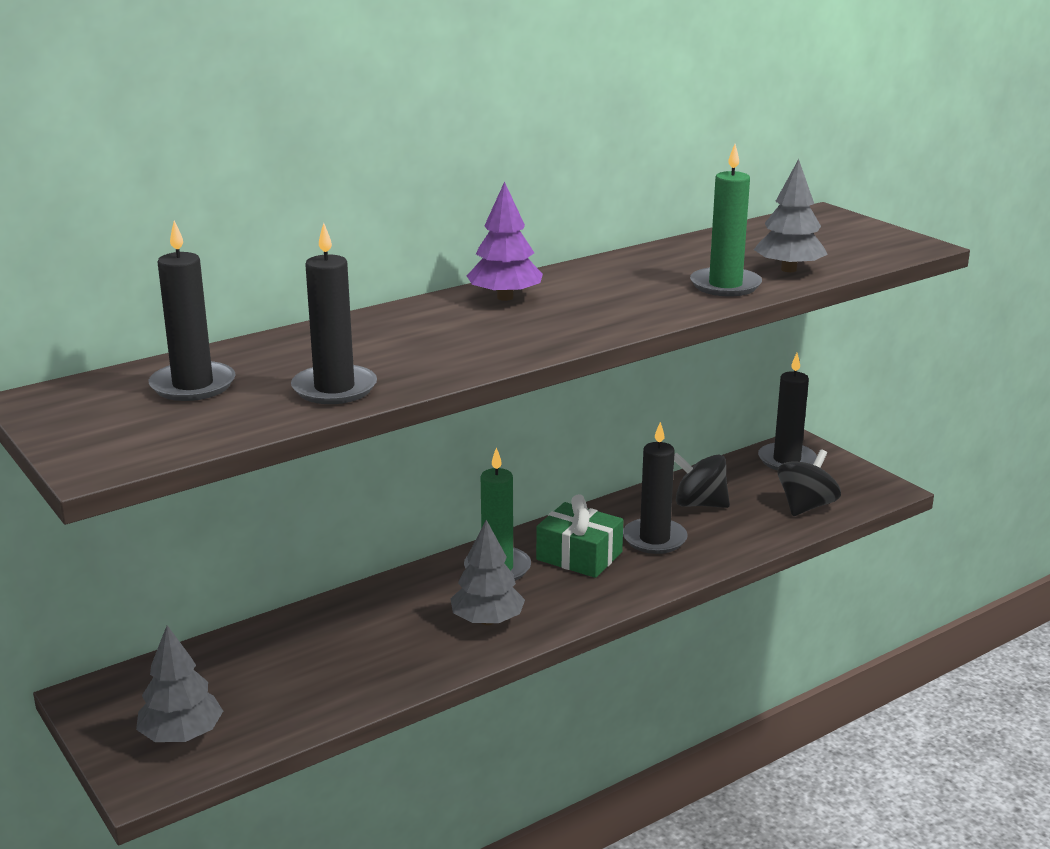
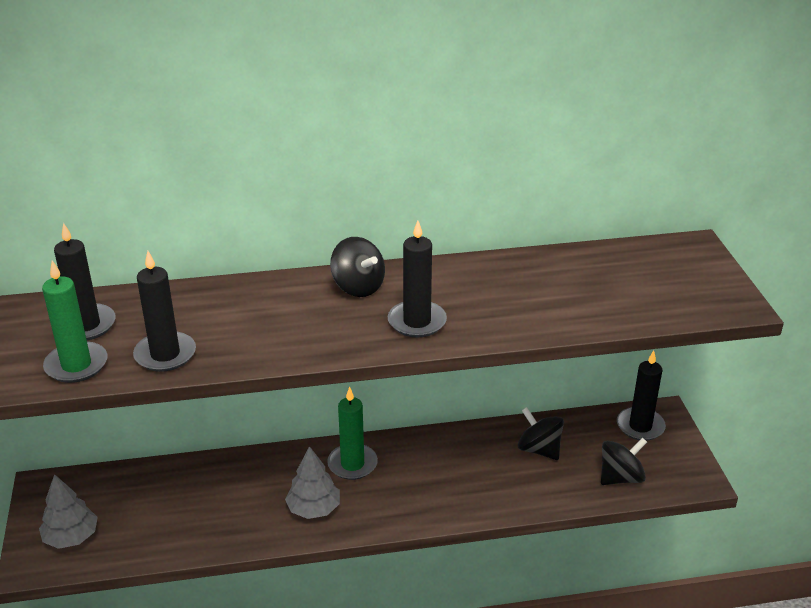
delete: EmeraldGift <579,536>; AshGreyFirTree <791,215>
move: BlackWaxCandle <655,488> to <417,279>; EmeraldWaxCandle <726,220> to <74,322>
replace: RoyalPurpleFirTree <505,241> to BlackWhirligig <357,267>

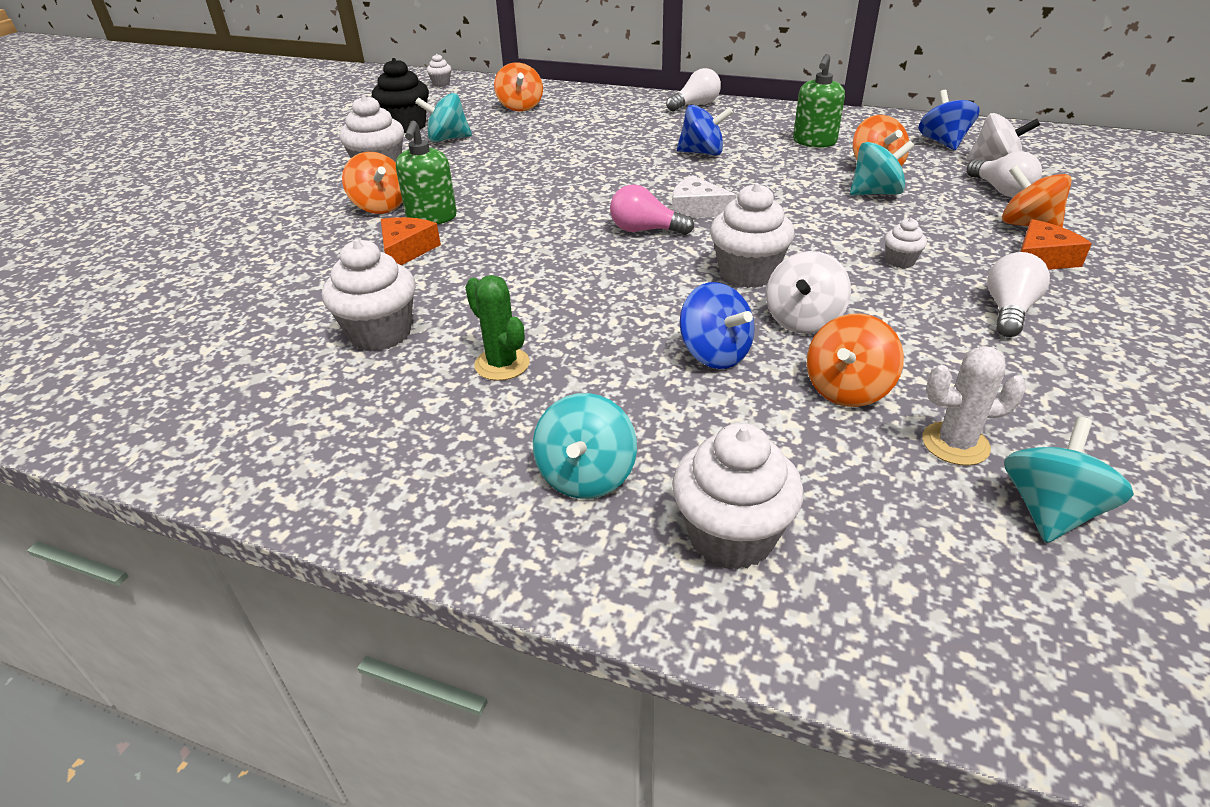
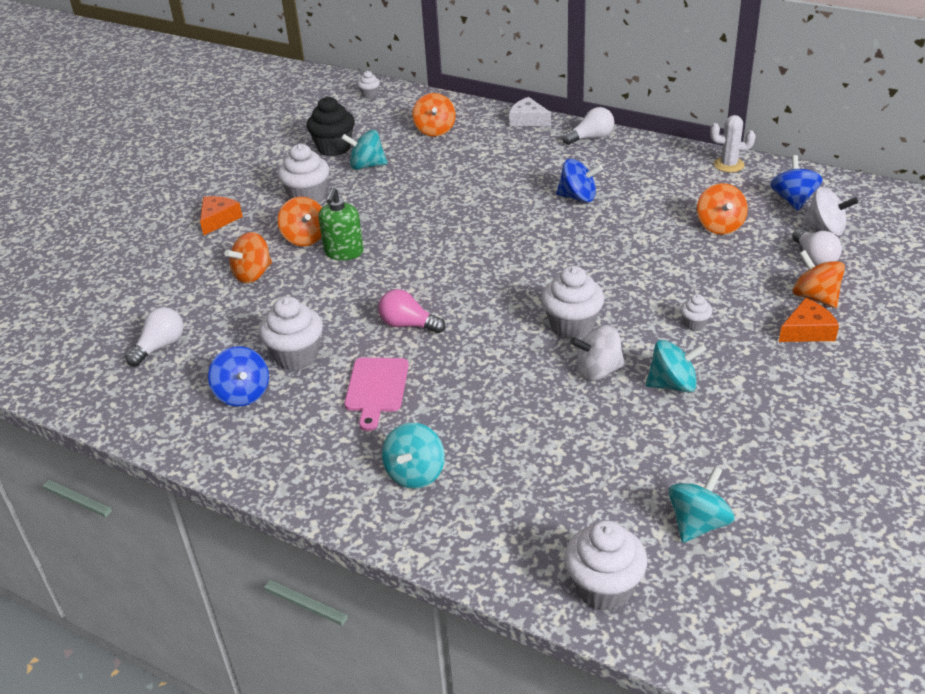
delete: EmeraldSoapPump <819,101>
move: OrangePieceOfCheese <411,241> to <221,216>; PinkBulb <652,209> to <411,311>; WhitePieceOfCheese <704,196> to <530,111>; WhiteCupcake <738,496> to <605,565>; BlueWhirligig <717,325> to <238,376>; OrangeWhirligig <855,360> to <248,258>; AquaWhirligig <882,167> to <676,366>; WhiteSaguaroCactus <974,405> to <733,143>; WhiteBulb <1018,294> to <154,336>
replace: EmeraldSaguaroCactus <497,328> to PinkChoppingBoard <376,394>
rotate: WhiteWhirligig <808,292> = <598,353> 45 degrees clockwise

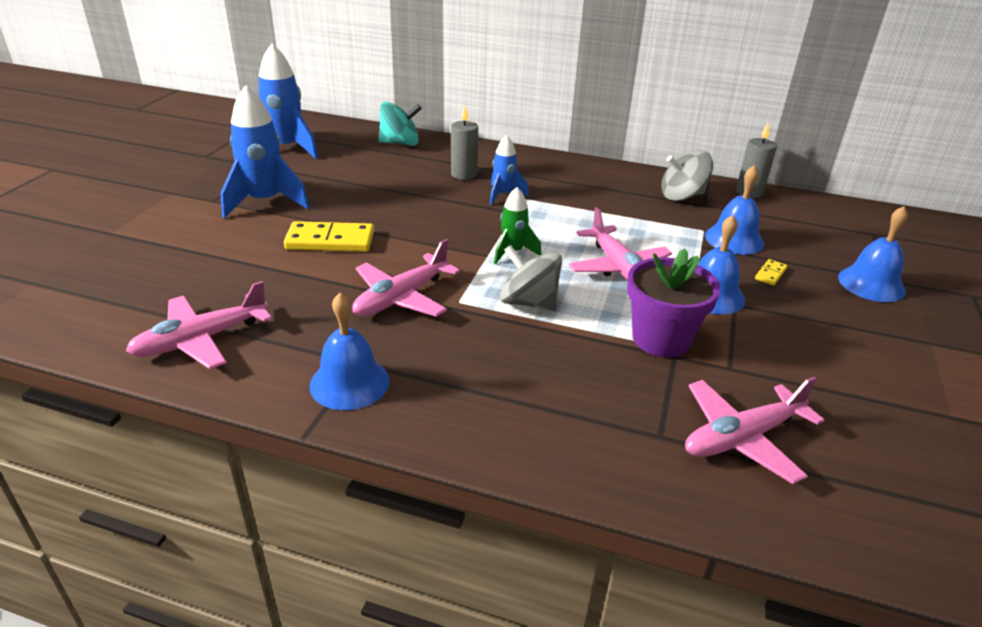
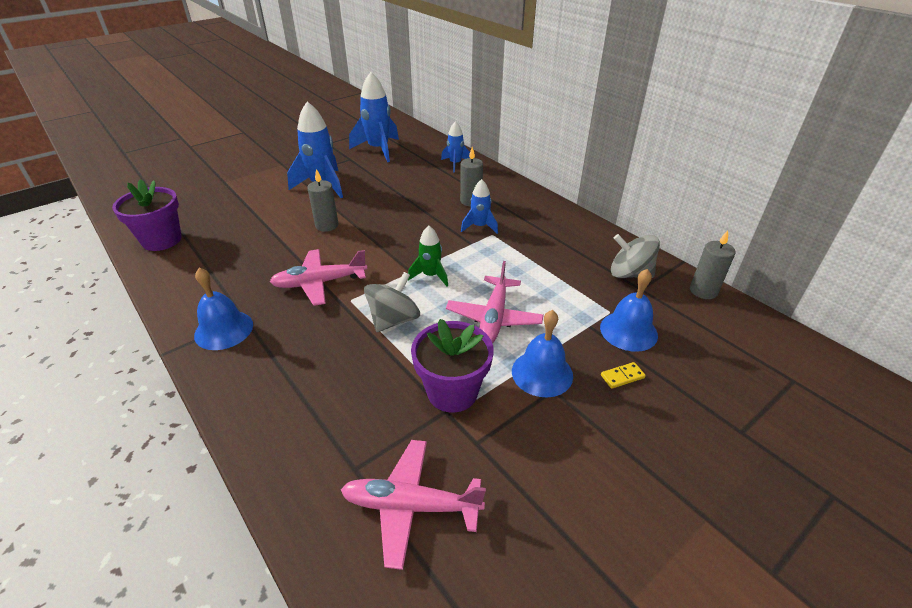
delete: PinkPlane <199,325>; BlueBell <873,254>
insert: RoyalPurplePlantPot <147,215>
replace: BrightYellowDominoPiece <329,236> to AshGreyWaxCandle <323,200>; AquaWhirligig <400,124> to BlueSpaceship <455,146>
rotate: AshGreyWhirligig <531,278> = <392,302> 60 degrees clockwise

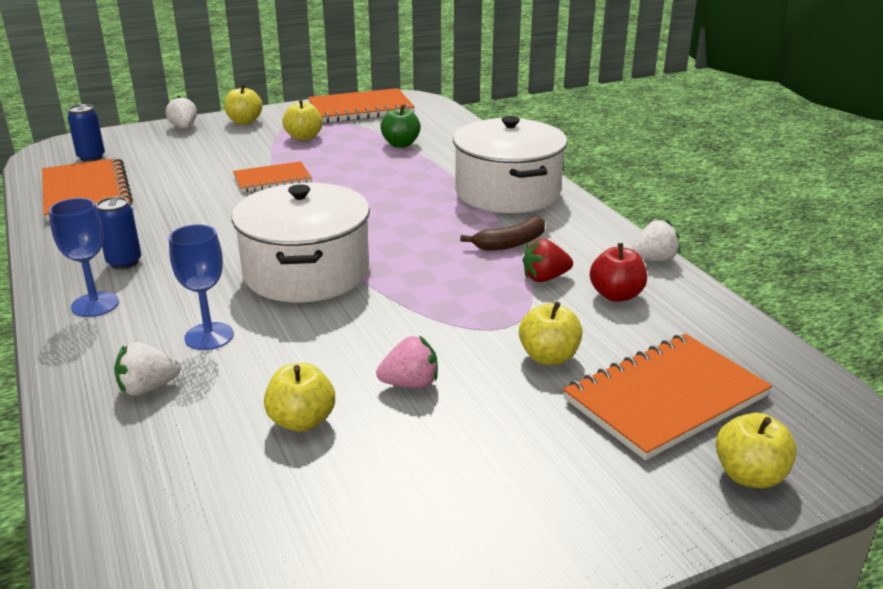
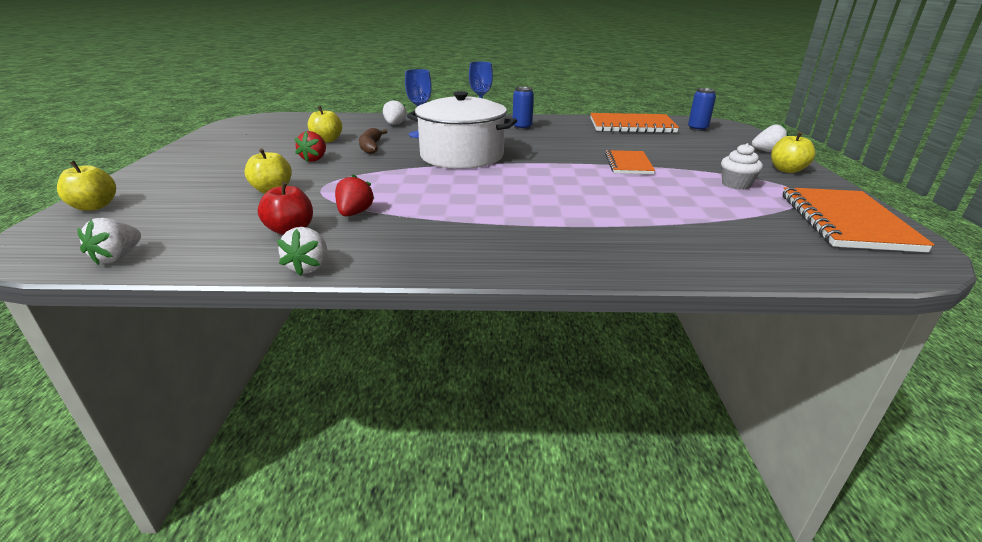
delete: EmeraldToyApple <400,126>; WhitePot <510,164>; OrangeNotebook <667,397>
insert: WhiteToyStrawberry <109,241>
move: BrownBananaFruit <502,233> to <373,141>
replace: BrightYellowToyApple <302,119> to WhiteCupcake <742,166>
recolor: PinkToyStrawberry <407,362> to RedToyStrawberry <310,146>

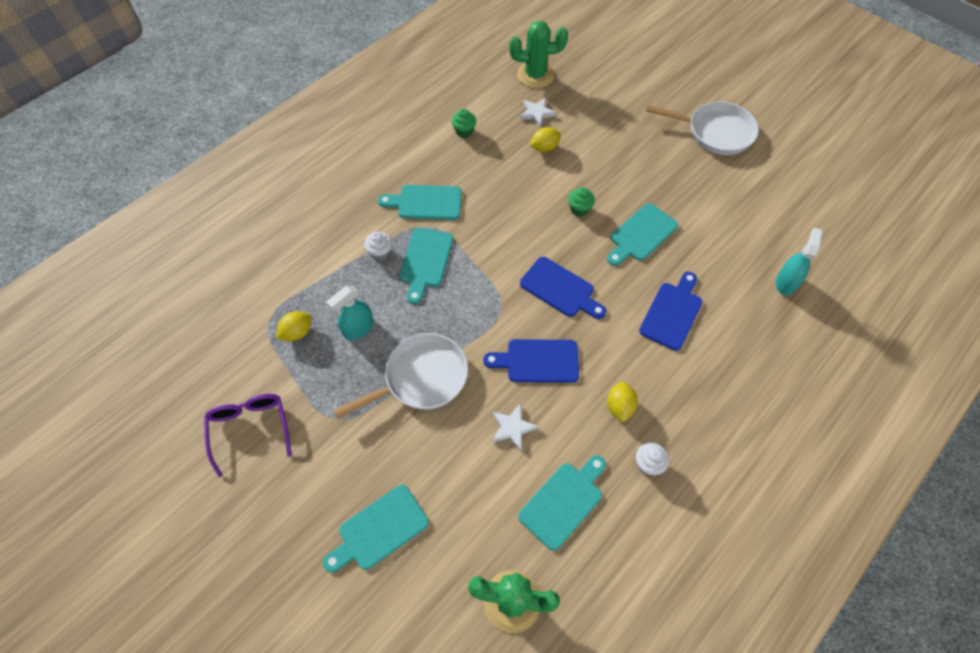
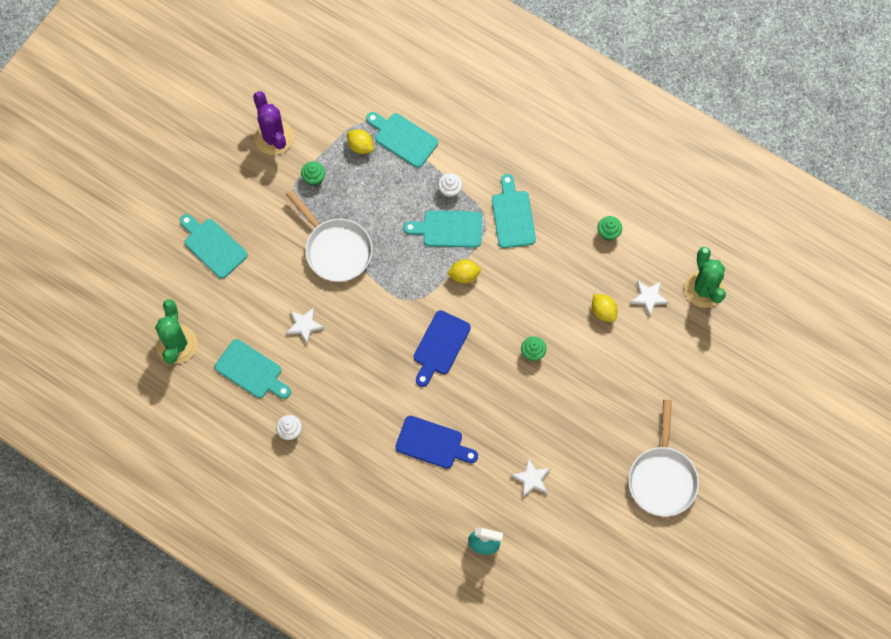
delete: AquaSprayer <350,313>; BlueChoppingBoard <531,361>
insert: EmeraldCupcake <313,173>; WhiteStar <531,477>
move: AquaChoppingBoard <642,234> to <402,140>; BrightYellowLemon <622,402> to <464,271>
replace: RoyalPurpleSpectacles <248,435> to RoyalPurpleSaguaroCactus <273,123>

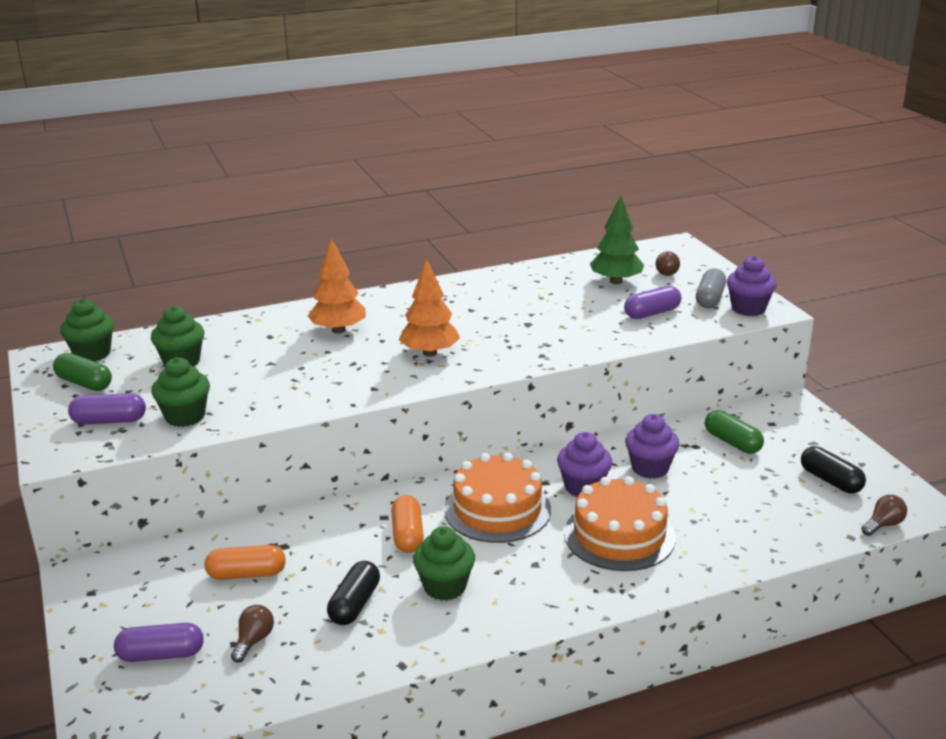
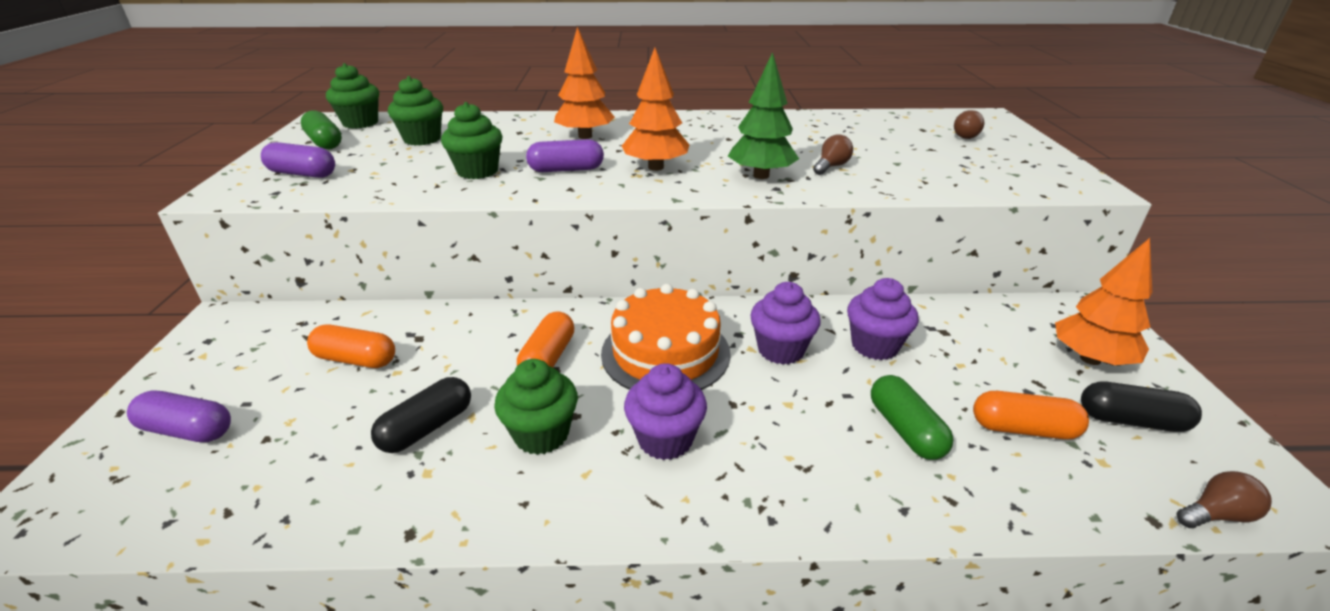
delete: OrangeLayerCake <620,523>; AshGreyCapsule <711,288>
insert: OrangeCapsule <1031,415>; OrangeFirTree <1103,301>
move: EmeraldCupcake <180,392> to <472,140>; BrownBulb <252,634> to <833,154>; EmeraldFirTree <617,239> to <763,115>; RoyalPurpleCapsule <652,302> to <565,155>; EmeraldCapsule <734,432> to <912,417>; RoyalPurpleCupcake <752,286> to <665,411>
rotate: BlackCapsule <833,470> = <1141,407> 60 degrees counterclockwise

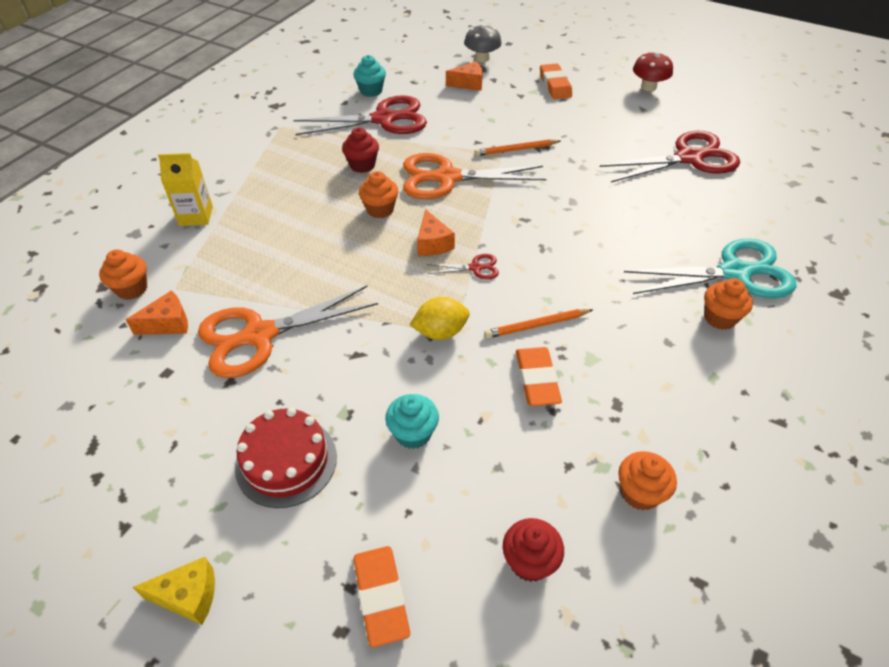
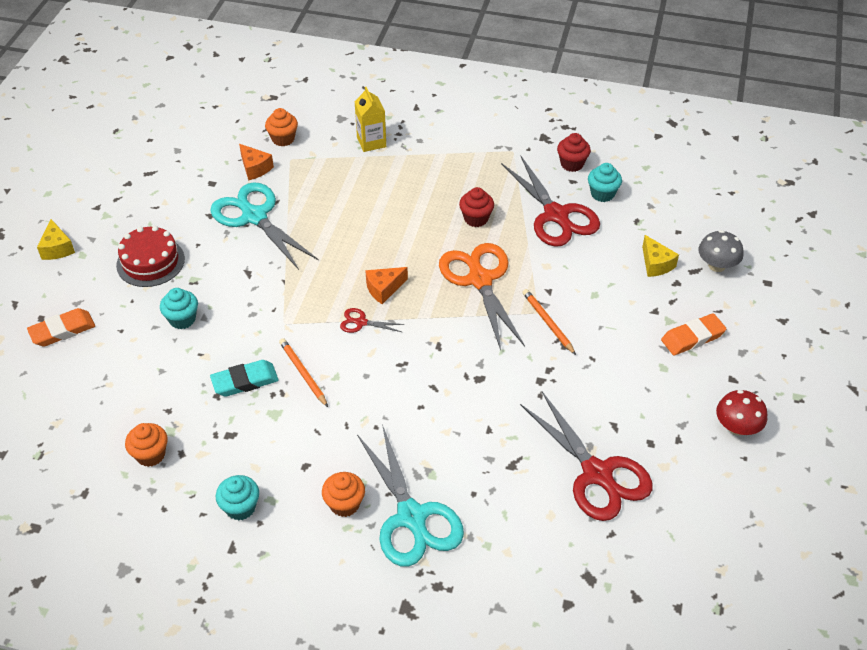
delete: OrangeCupcake <378,194>; BrightYellowLemon <440,318>
insert: AquaCupcake <237,498>
move: RedCupcake <533,550> to <574,152>
recolor: OrangeShears <288,332> to AquaShears <264,226>; OrangePieceOfCheese <464,76> to BrightYellowPieceOfCheese <660,256>; OrangeGumEraser <539,376> to AquaGumEraser <244,378>
rotate: RedShears <463,267> = <372,320> 120 degrees clockwise

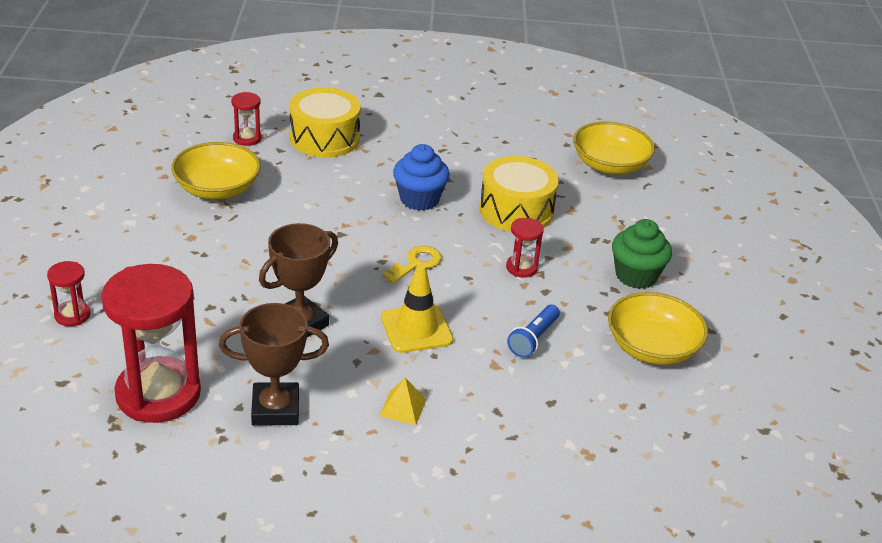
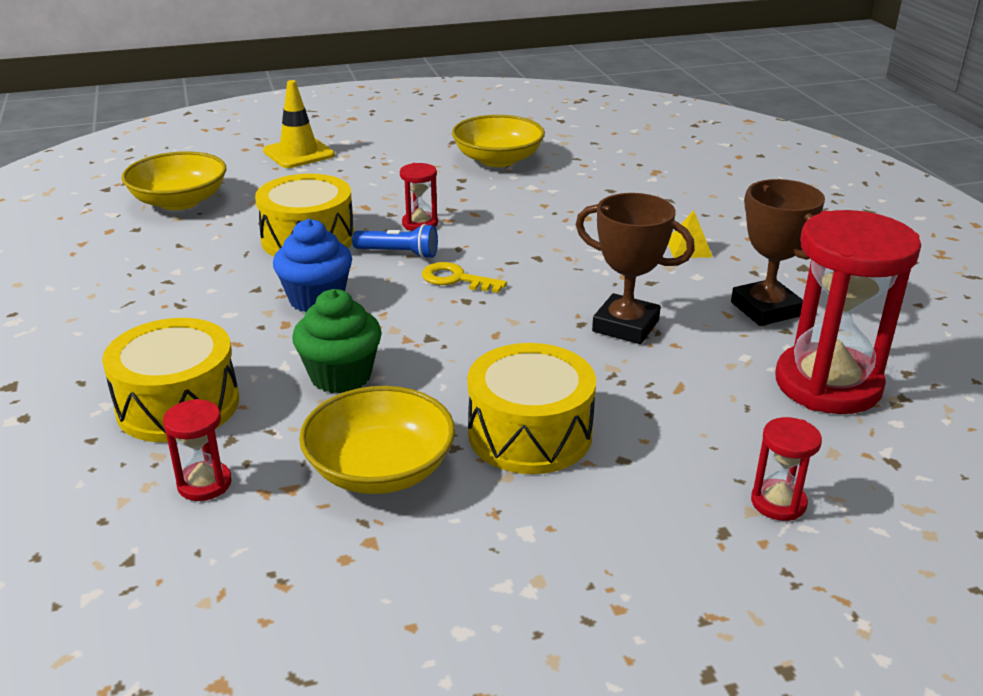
insert: BrightYellowDrum <531,408>
move: BrightYellowSafetyCone <417,308> to <299,124>; BluePocketTorch <533,331> to <395,241>; EmeraldCupcake <642,254> to <337,341>

